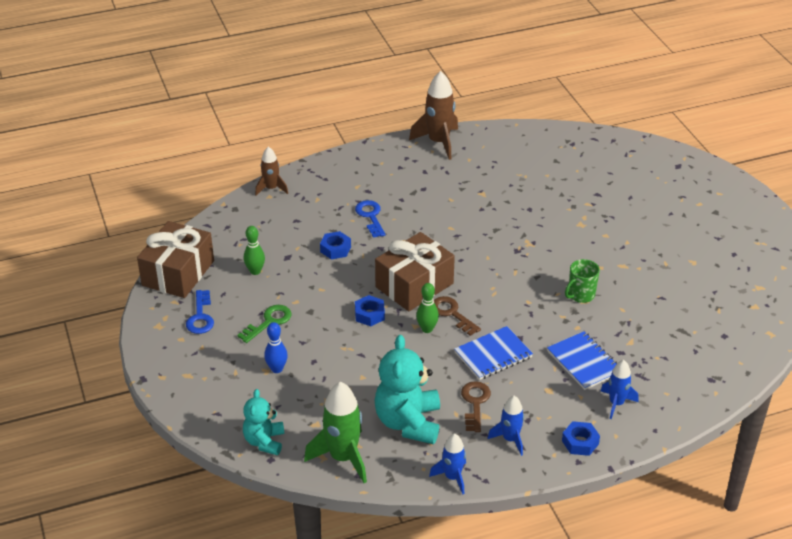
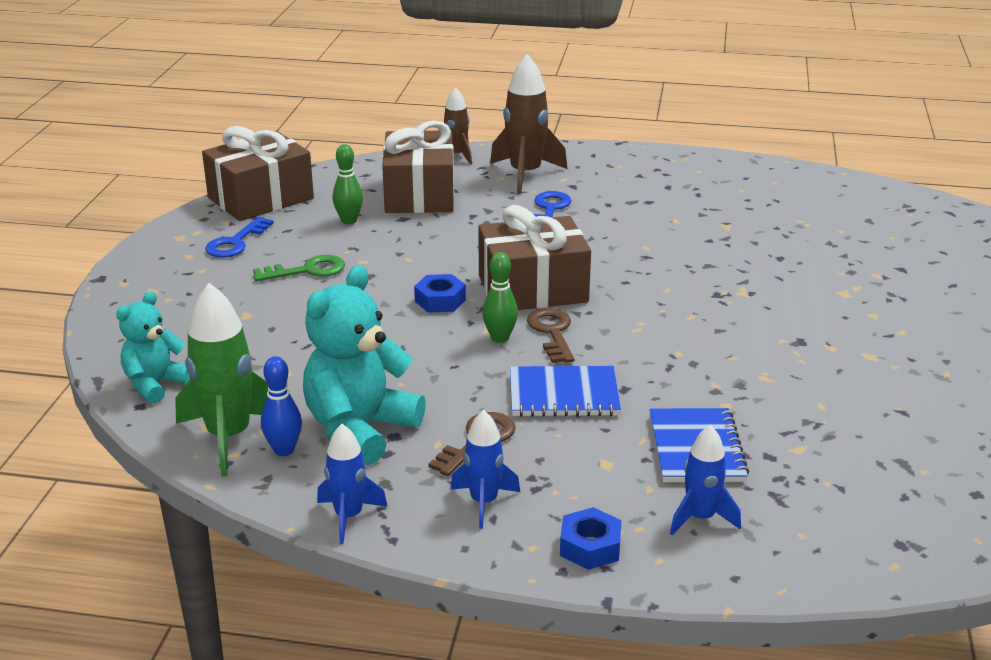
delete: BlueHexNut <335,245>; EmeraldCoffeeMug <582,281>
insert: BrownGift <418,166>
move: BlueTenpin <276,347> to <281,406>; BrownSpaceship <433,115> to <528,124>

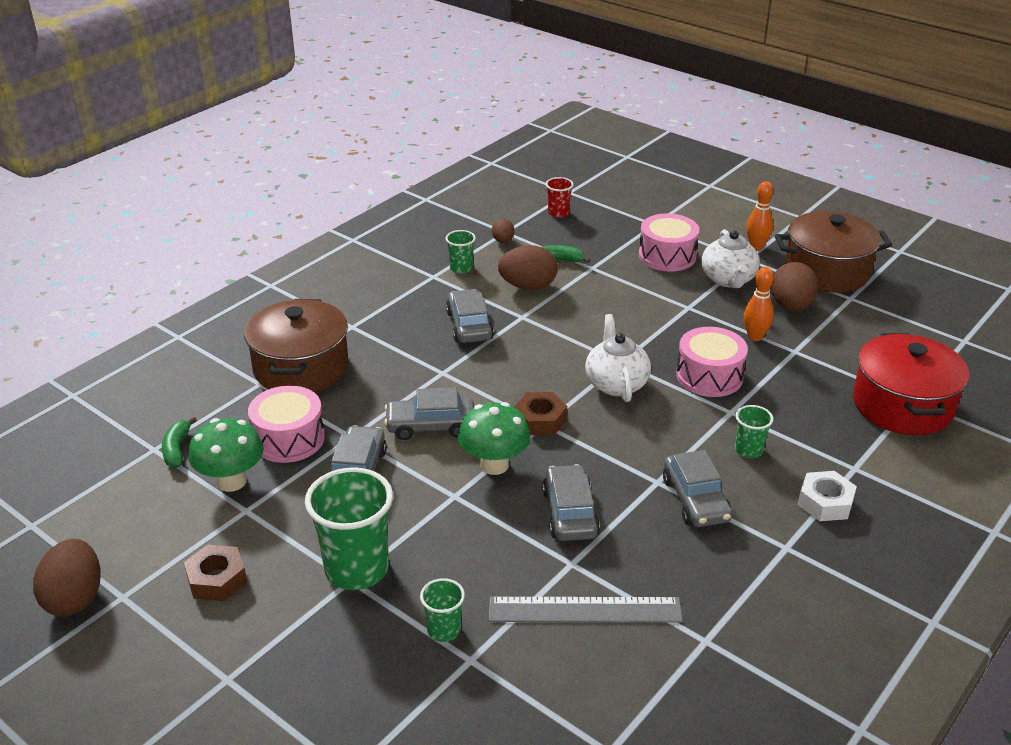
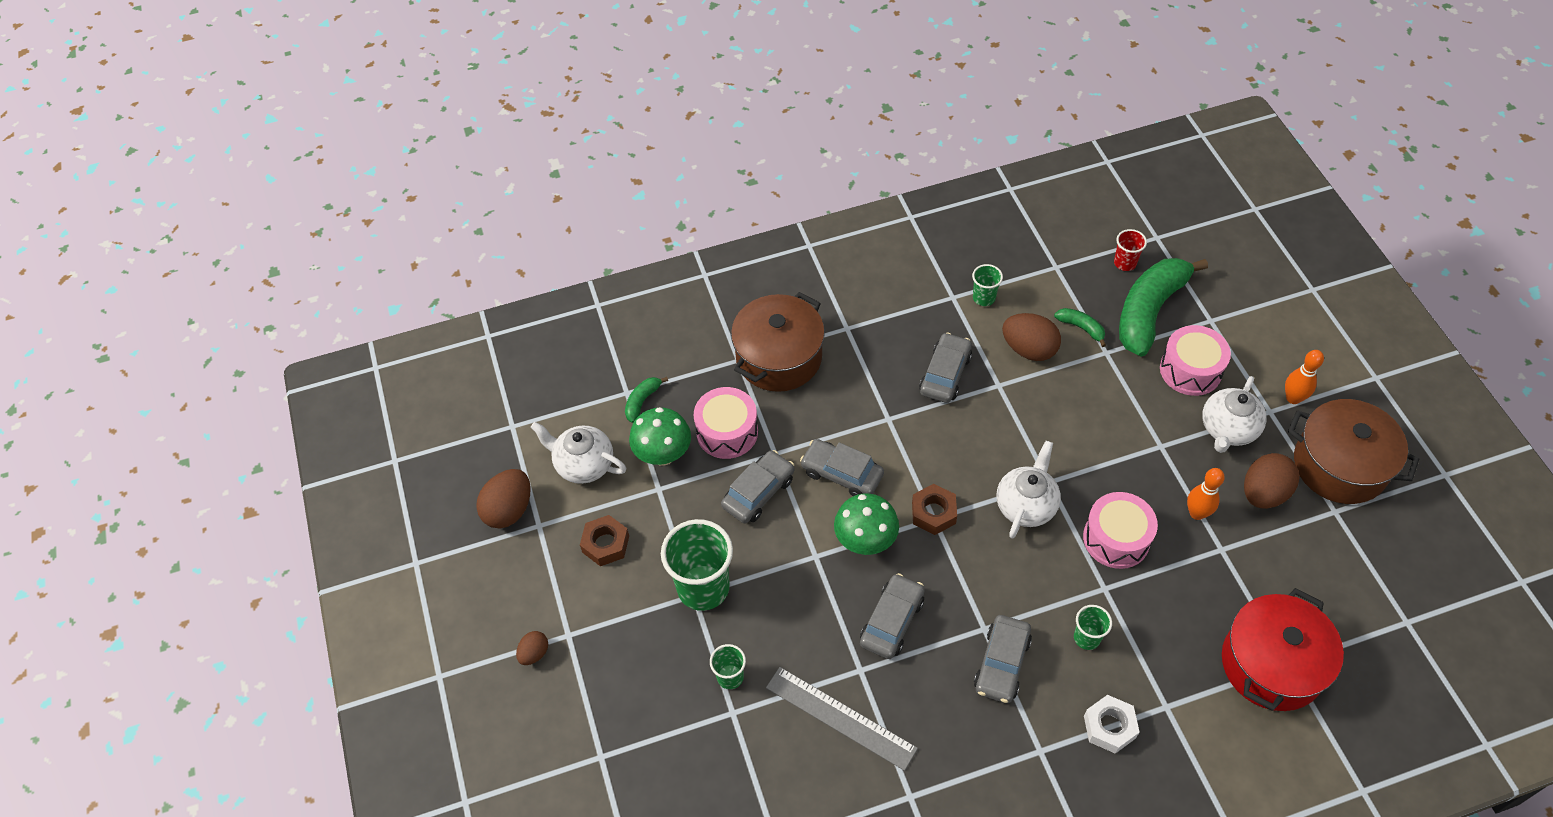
insert: WhiteTeaPot <578,453>; EmeraldBananaFruit <1163,307>
move: BrownToyEgg <503,231> to <532,648>

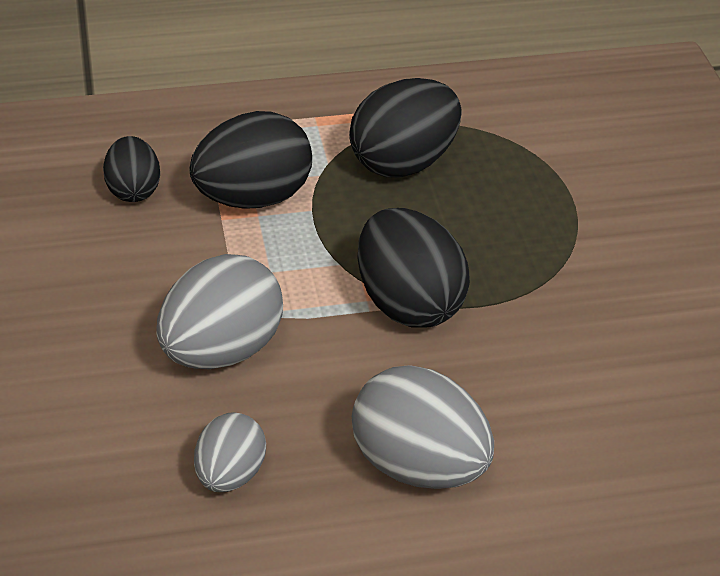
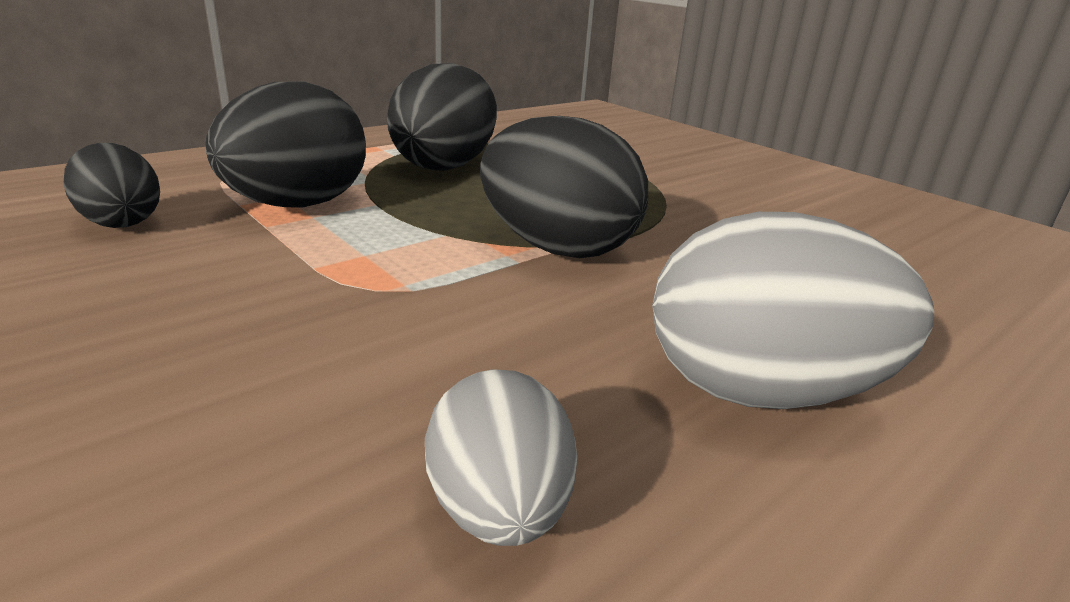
delete: AshGreyToyEgg <219,311>

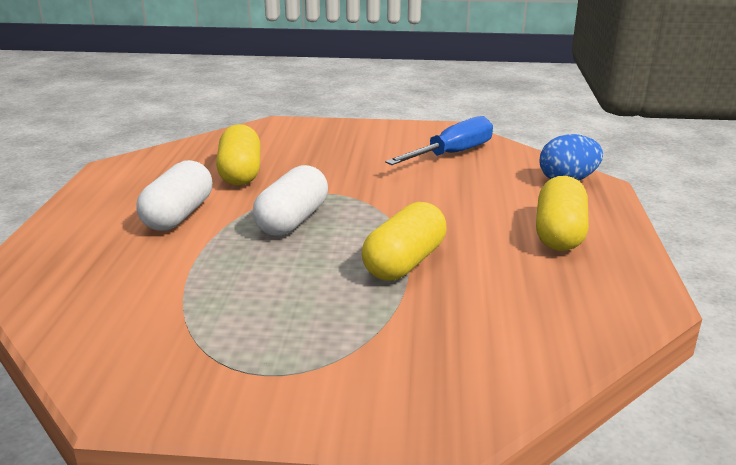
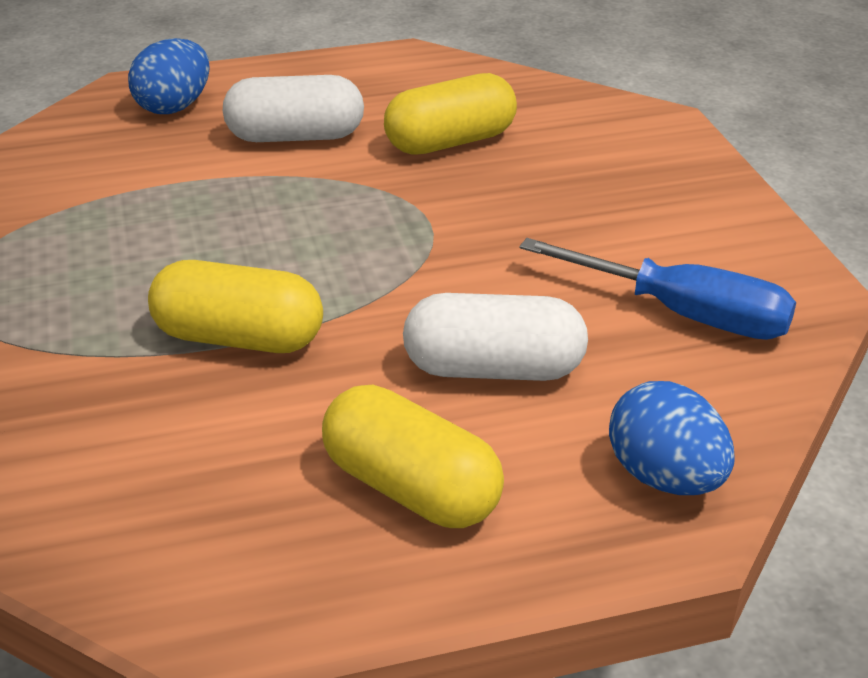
insert: BlueToyEgg <168,76>
move: WhiteCapsule <290,200> to <495,337>
rotate: BrightYellowCapsule <562,213> = <413,456> 45 degrees clockwise

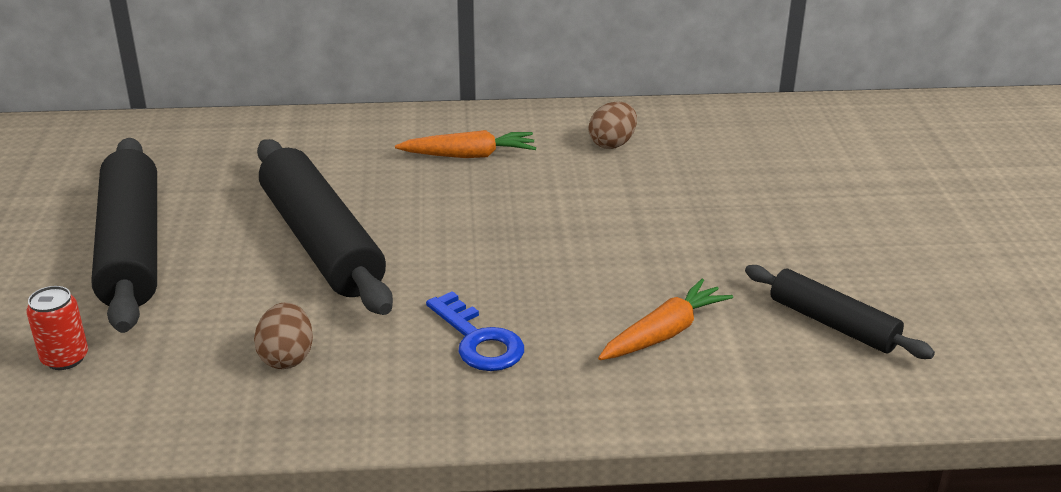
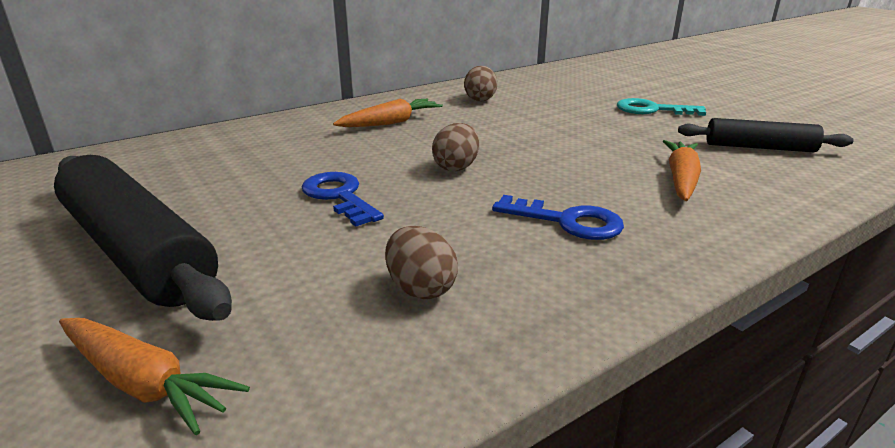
insert: BrownToyEgg <455,147>; AquaDoorKey <661,107>
replace: RedCan <57,328> to OrangeToyCarrot <154,376>; BlackRollingPin <325,227> to BlueDoorKey <343,199>

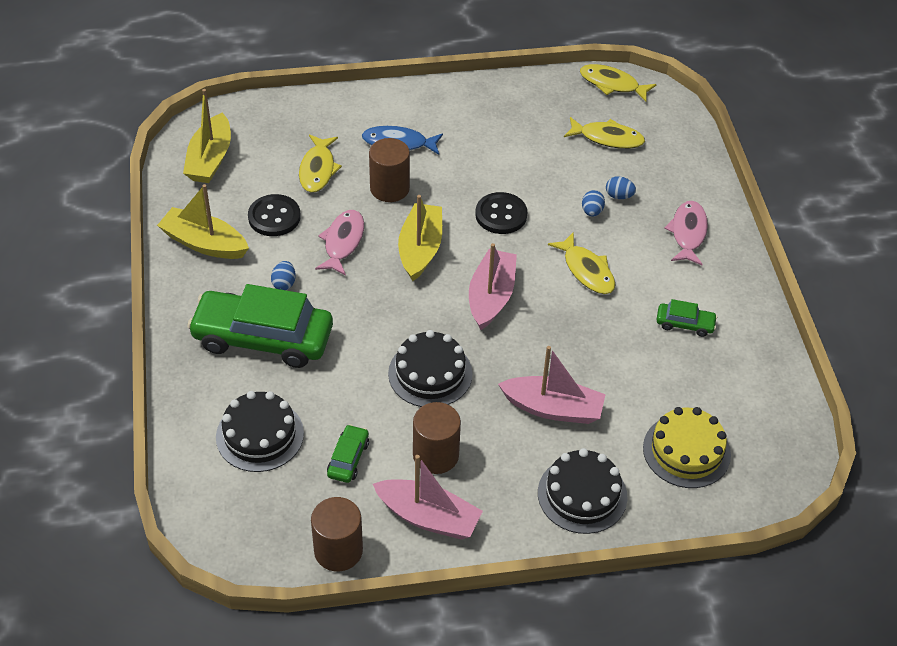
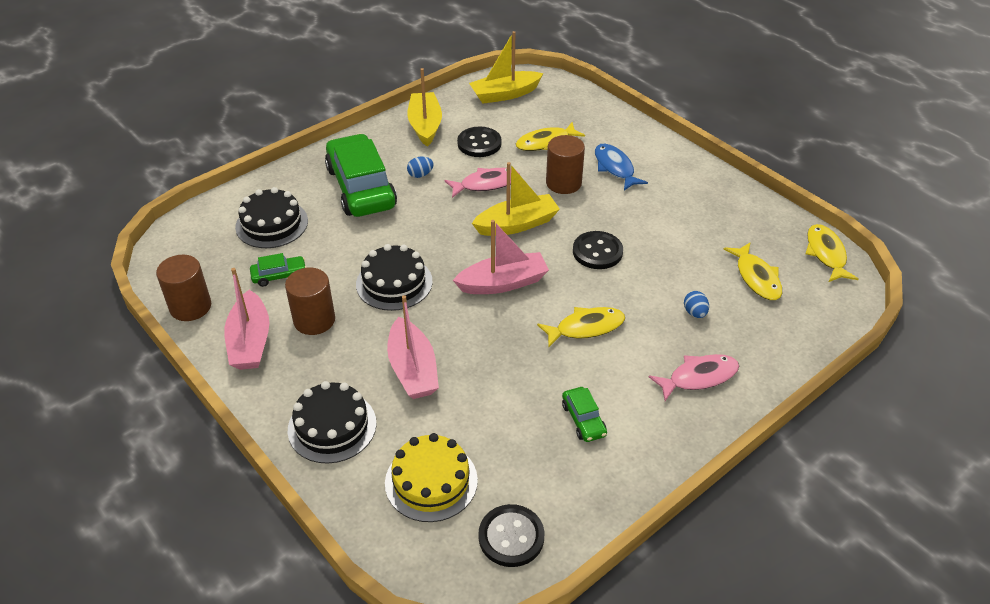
delete: BlueToyEgg <593,203>
insert: BlackSewingButton <511,535>
rotate: BrightYellowToyFish <582,263> = <581,327> 135 degrees counterclockwise

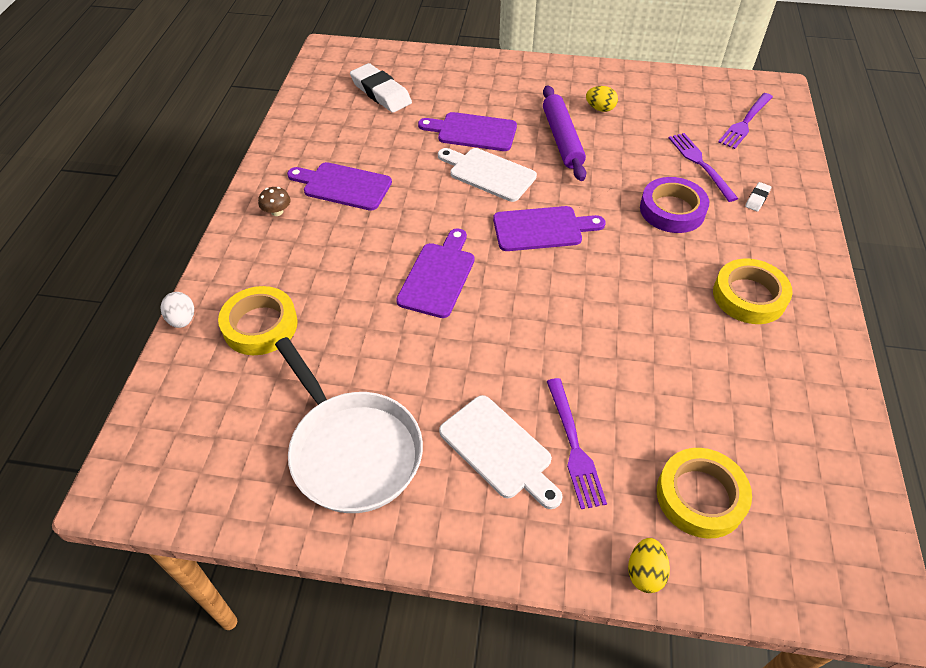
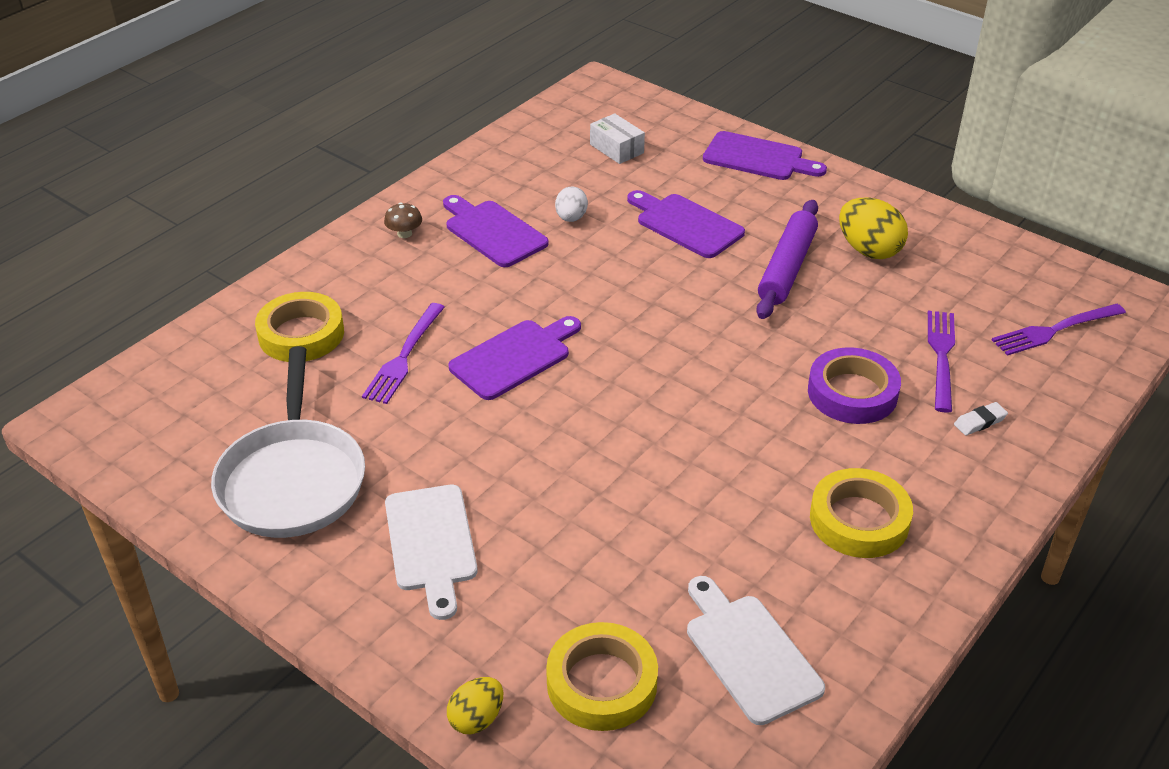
move: WhiteToyEgg <177,310> to <571,204>; WhiteChoppingBoard <487,175> to <756,650>; RoyalPurpleChoppingBoard <549,228> to <765,155>; RoyalPurpleFork <577,443> to <403,353>
replace: WhiteGumEraser <381,88> to WhitePackage <617,138>
resize: BrightYellowToyEgg <602,99> = <873,228> x1.67

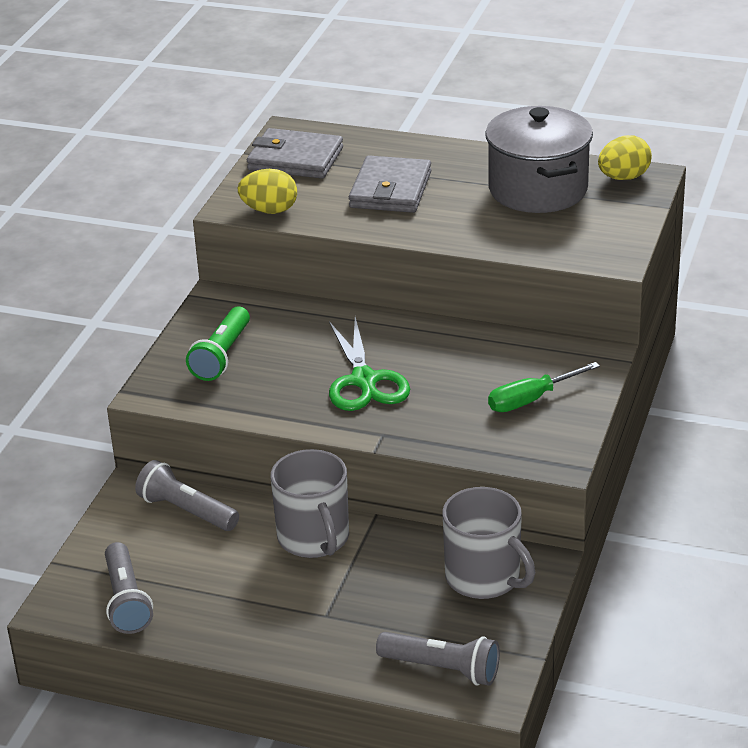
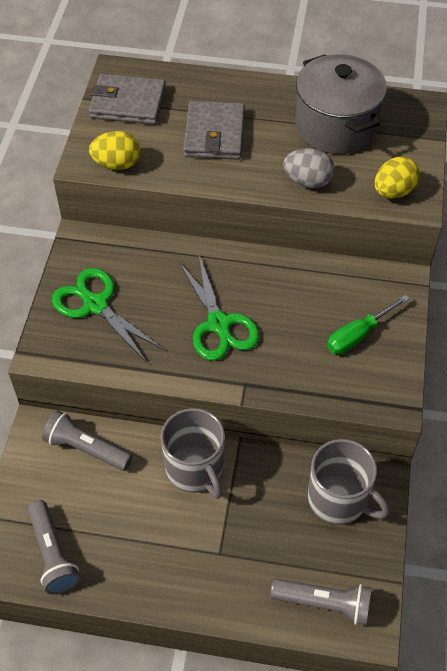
insert: AshGreyToyEgg <309,168>
move: BrightYellowToyEgg <625,157> to <397,177>
replace: EmeraldPocketTorch <218,344> to EmeraldShears <108,315>

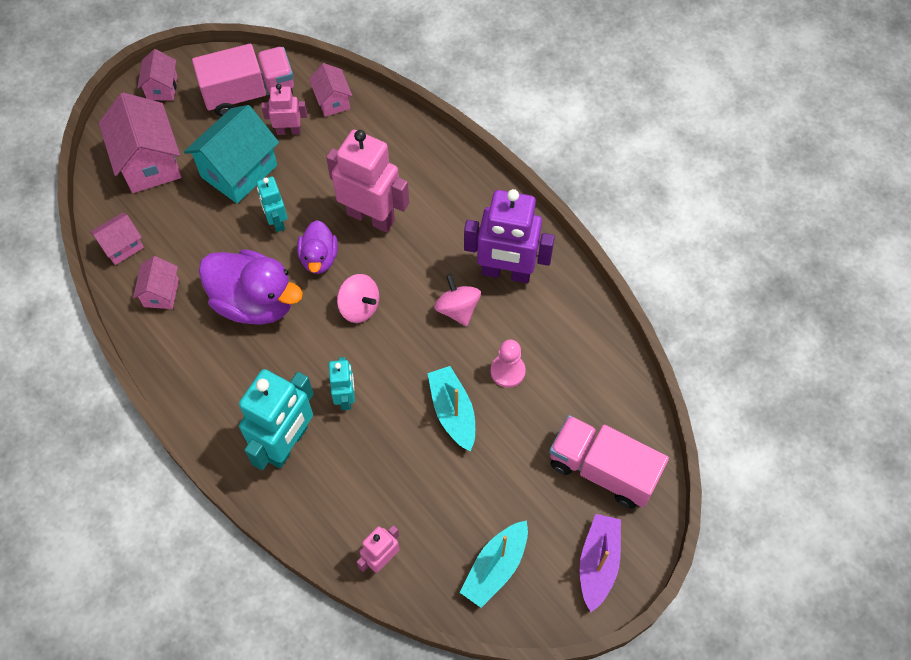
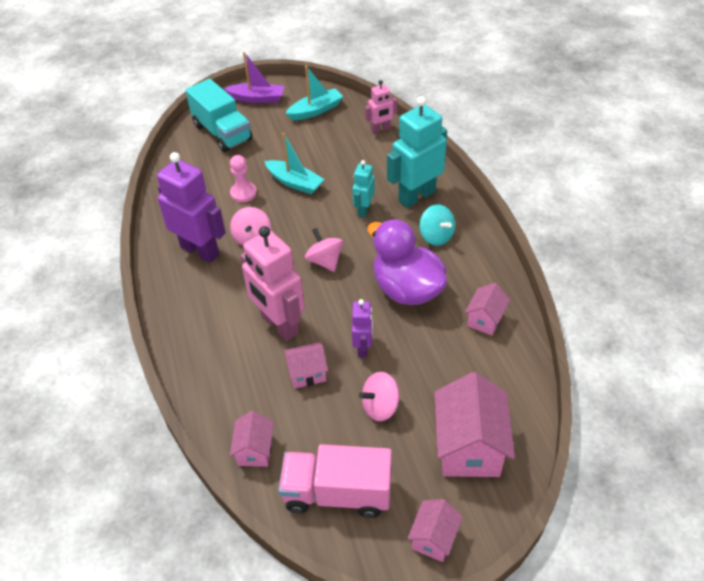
delete: PinkRobot <284,109>; RoyalPurpleDuck <317,247>
insert: AquaWhirligig <437,225>
move: PinkHouse <117,238> to <306,365>
replace: AquaHouse <231,154> to PinkWhirligig <379,396>
recolor: AquaRobot <272,204> to RoyalPurpleRobot <362,328>; PinkToyTruck <609,461> to AquaToyTruck <219,115>
rotate: AquaToyBoat <451,408> = <294,164> 60 degrees counterclockwise; RoyalPurpleToyBoat <600,563> = <254,77> 120 degrees counterclockwise

